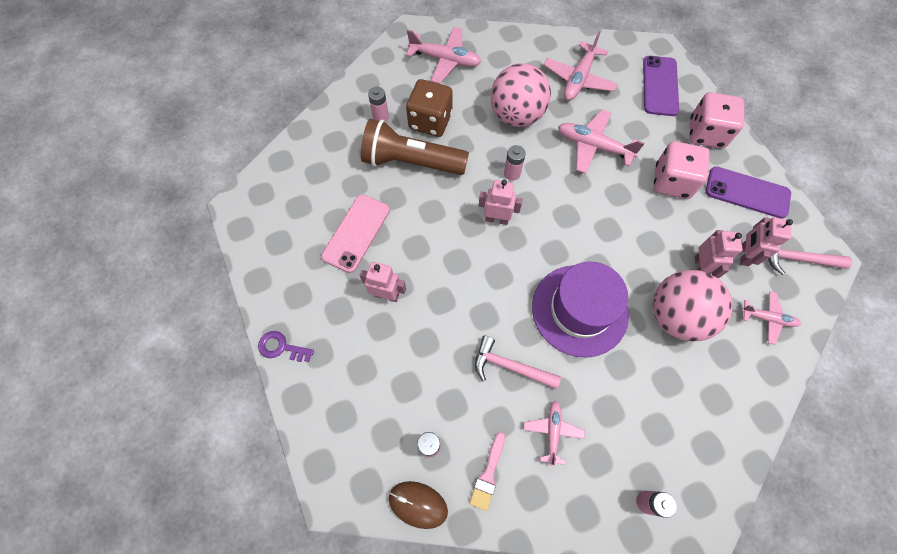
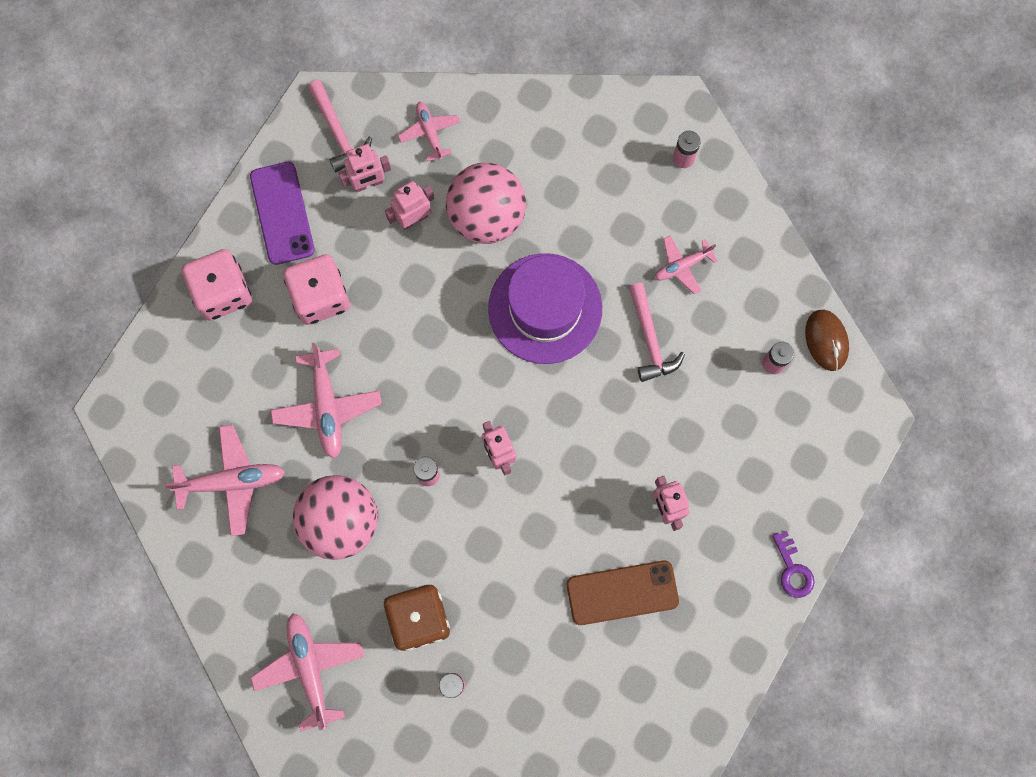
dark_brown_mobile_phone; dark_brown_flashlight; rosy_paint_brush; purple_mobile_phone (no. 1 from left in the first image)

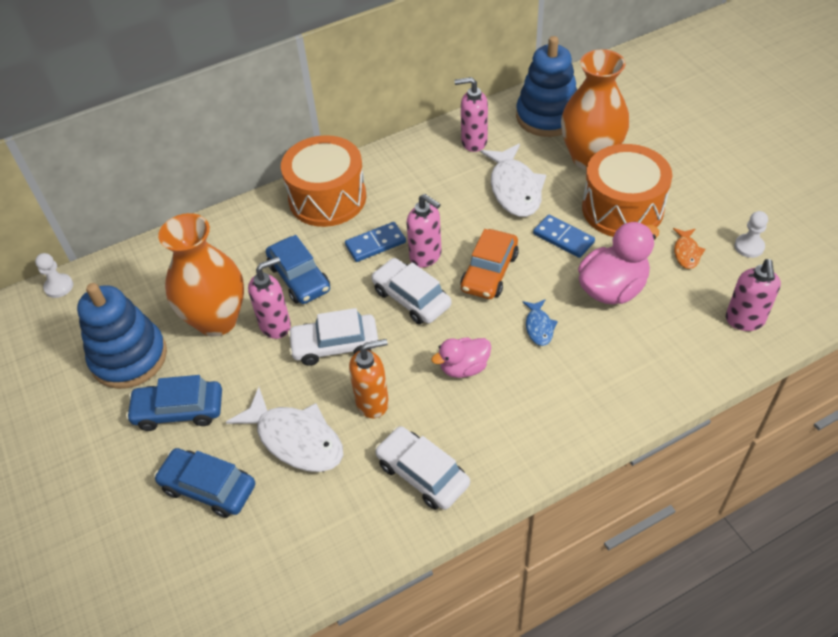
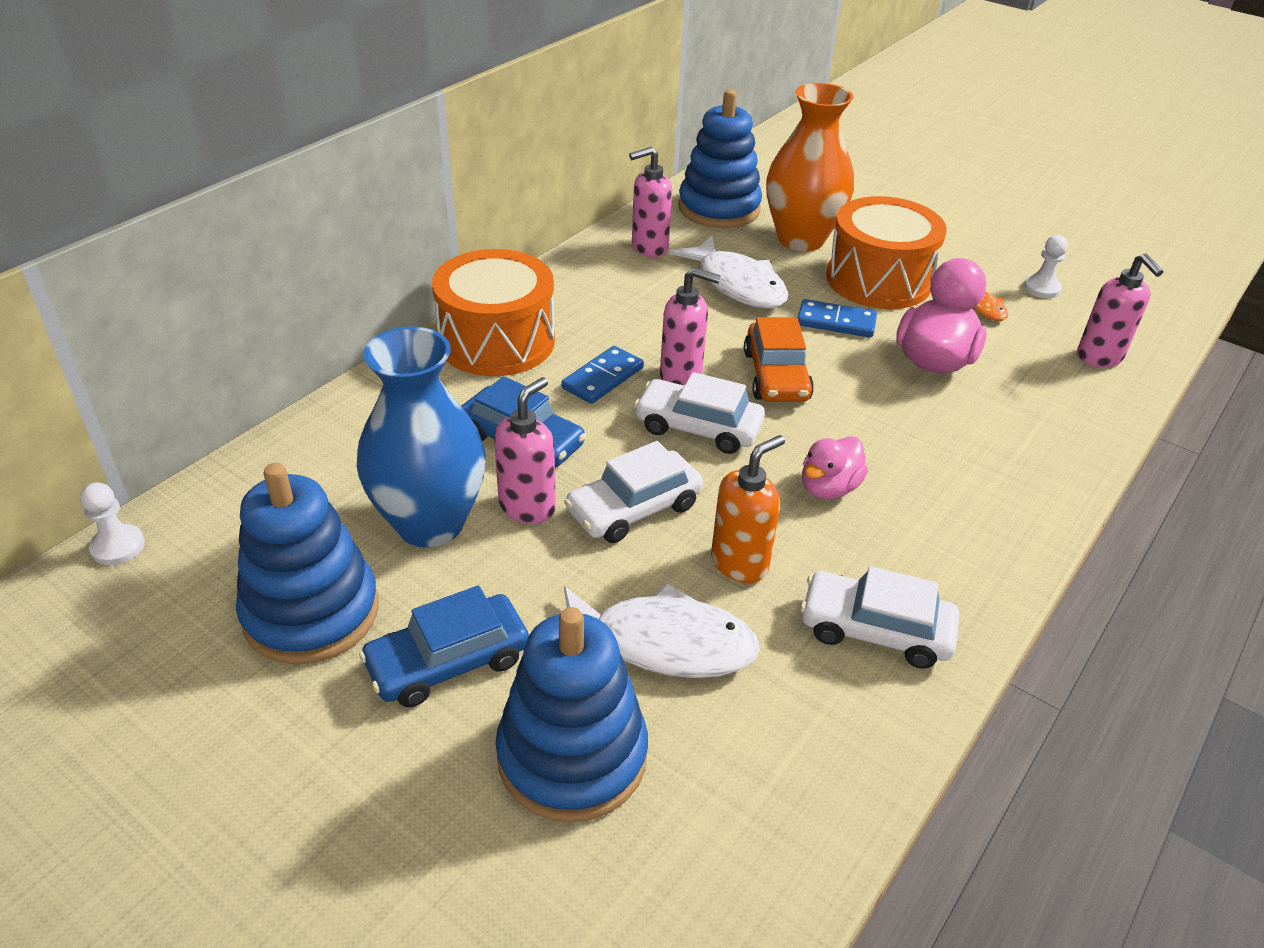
blue_stacking_rings (no. 2 from left); blue_flower_vase; blue_fish_figure

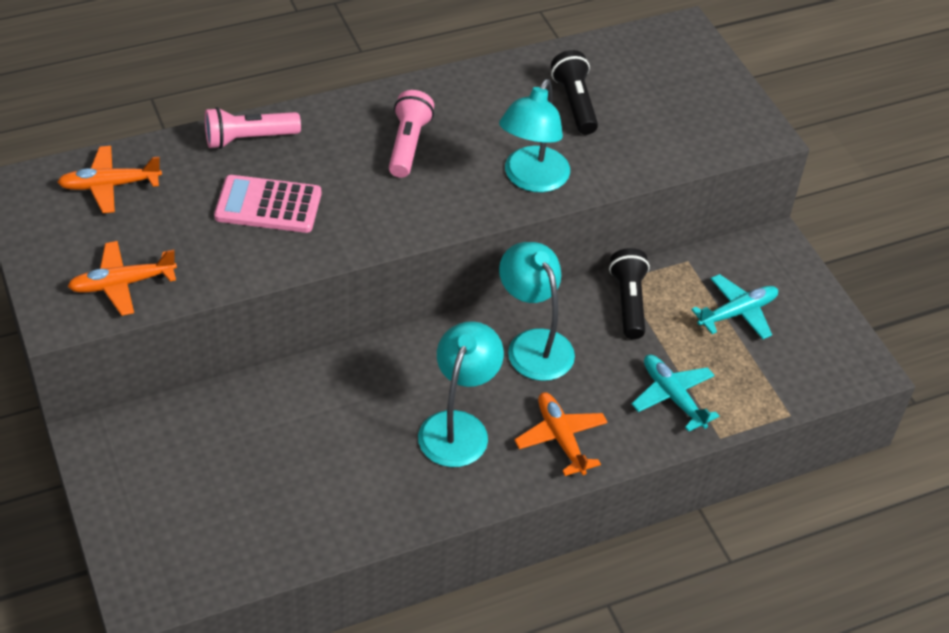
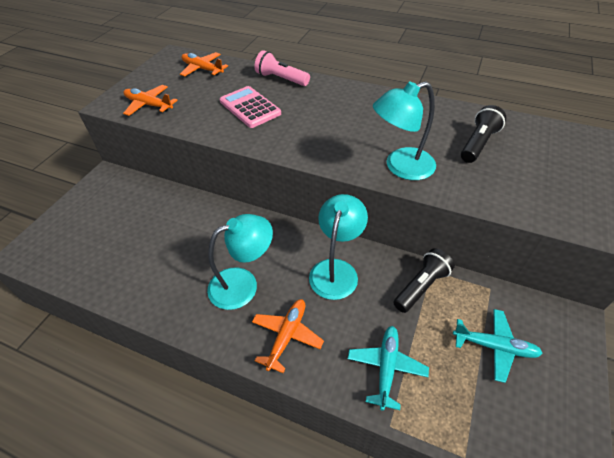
rosy_flashlight (no. 2 from left in the first image)

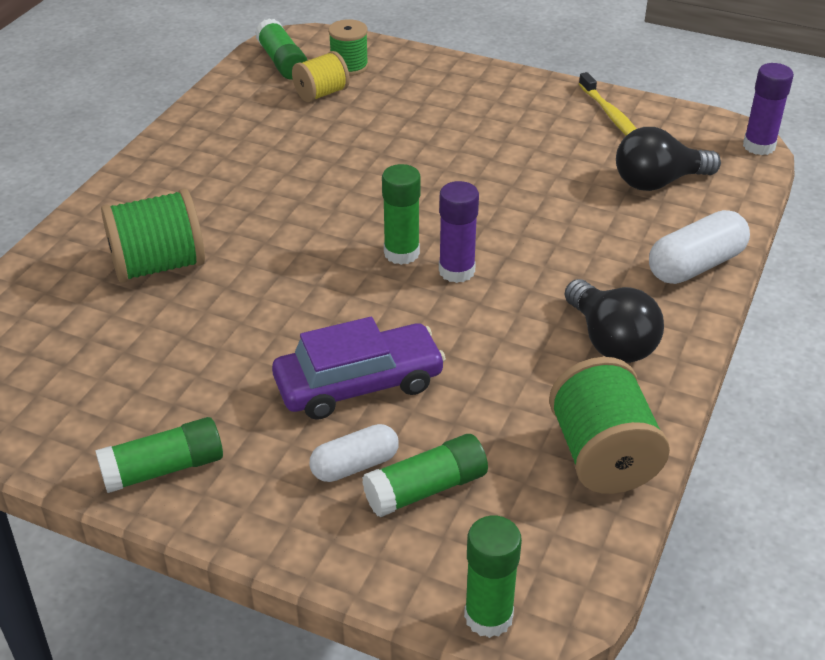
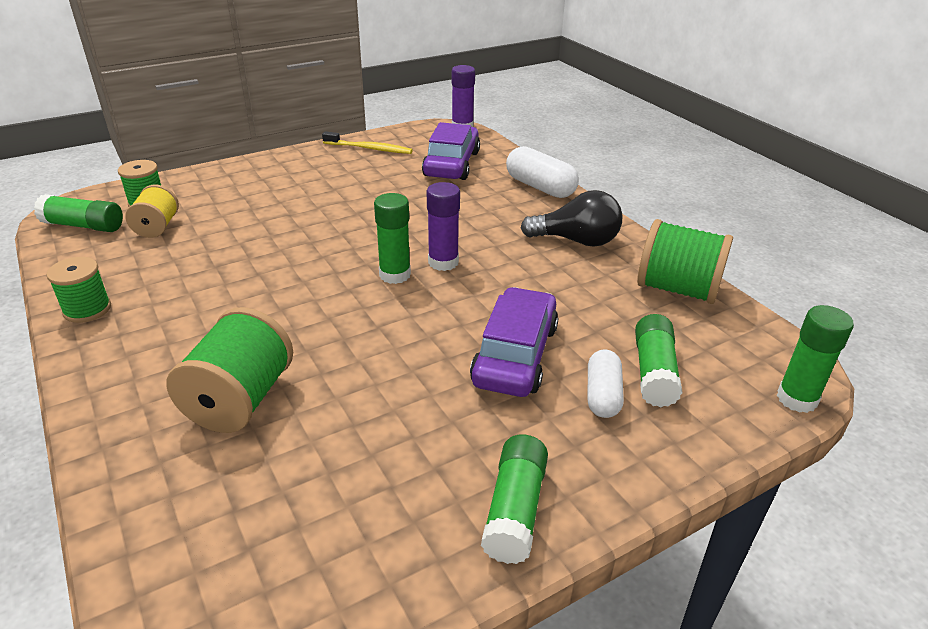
purple_toy_car (no. 1 from left); pure_white_pill_shape (no. 1 from left); emerald_bobbin (no. 1 from left)

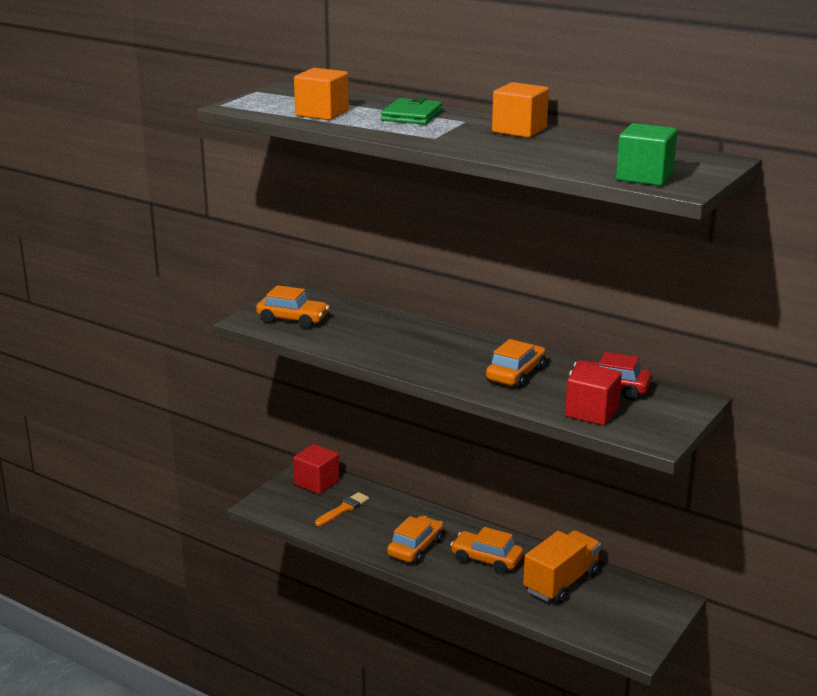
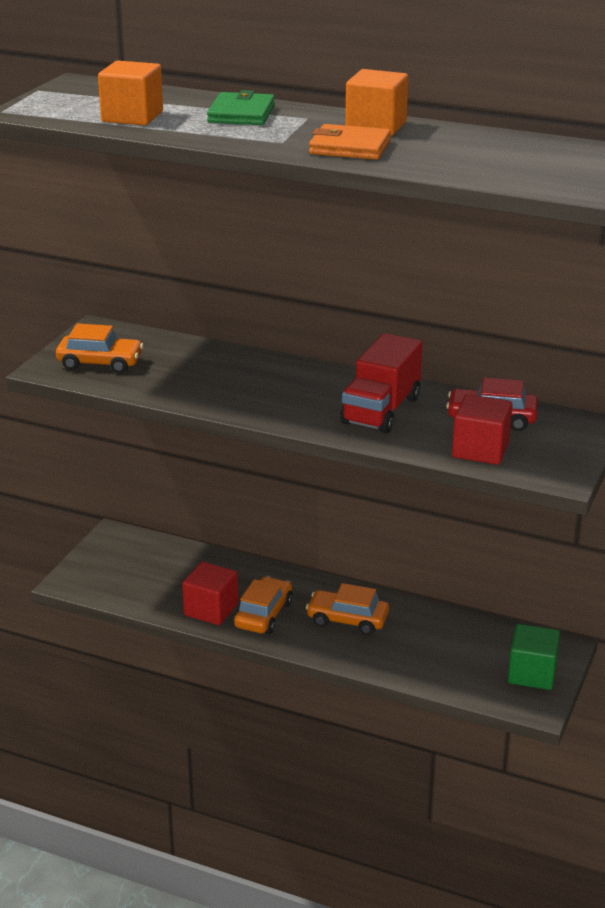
crimson_solid_cube (no. 1 from left); orange_paint_brush; crimson_toy_truck; orange_toy_truck; emerald_solid_cube; orange_card_wallet

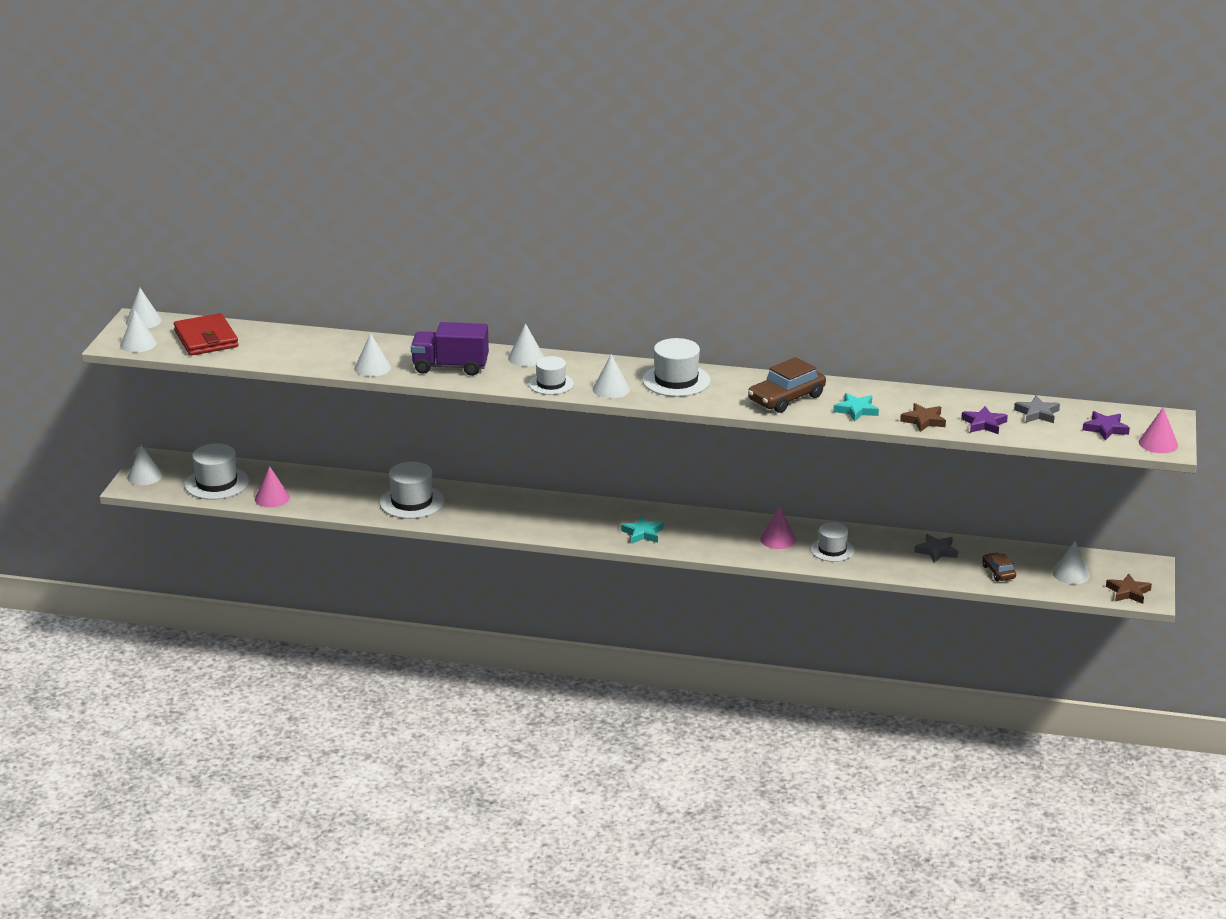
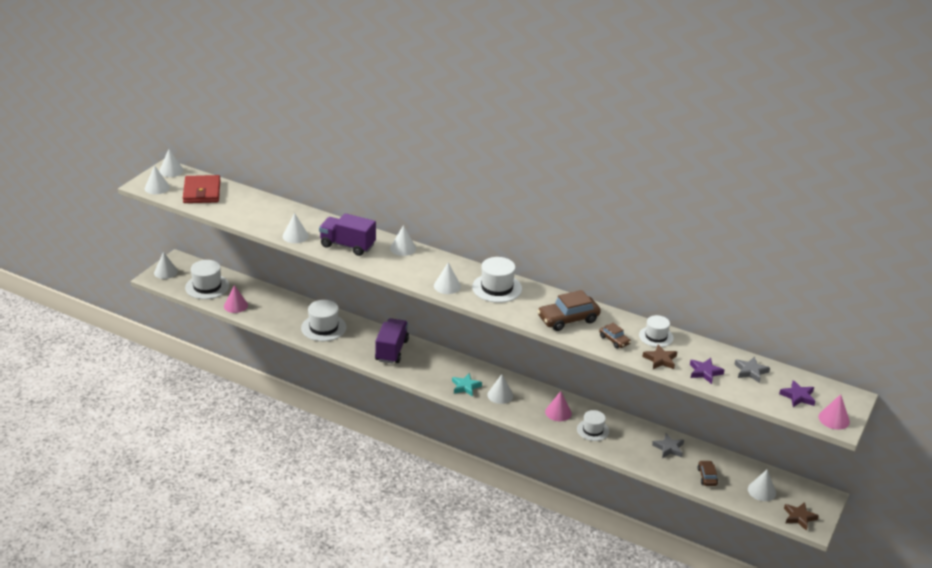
pure_white_top_hat (no. 5 from left); dark_brown_toy_car (no. 2 from left); purple_toy_truck (no. 2 from left); pure_white_cone_shape (no. 7 from left)

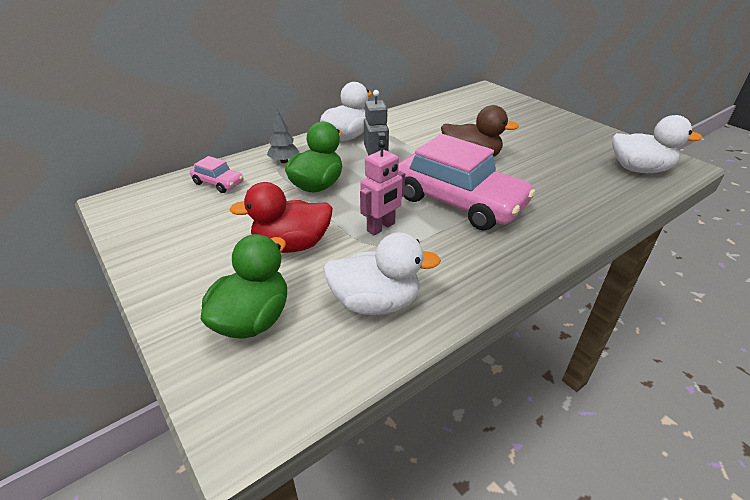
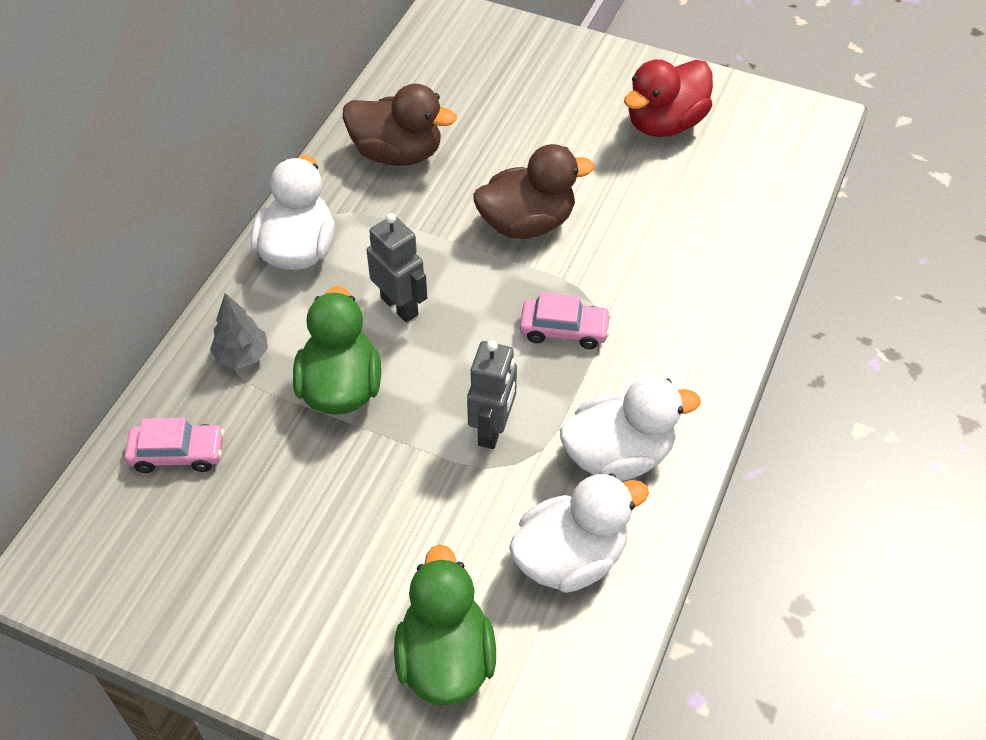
crimson_duck; ash-grey_robot (no. 2 from left); rosy_toy_car (no. 2 from left); pure_white_duck (no. 3 from left); dark_brown_duck (no. 1 from left)

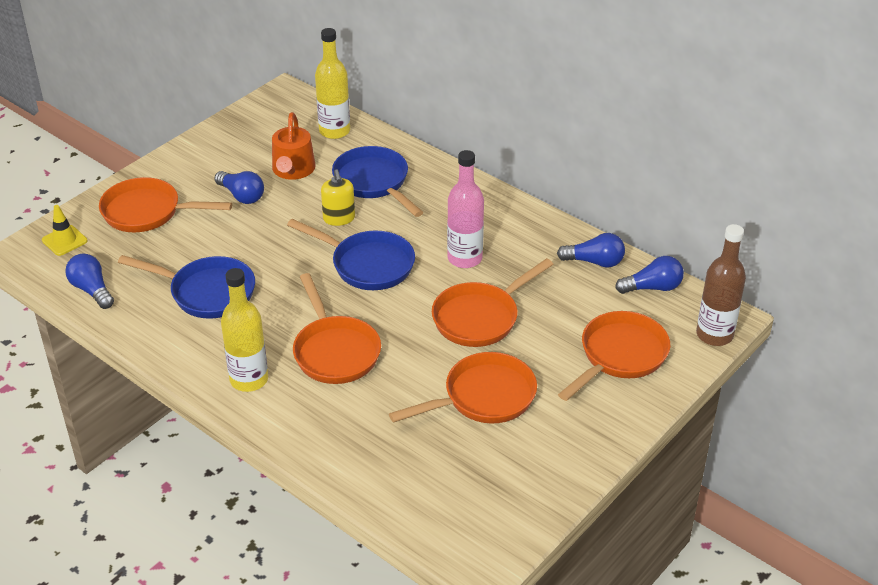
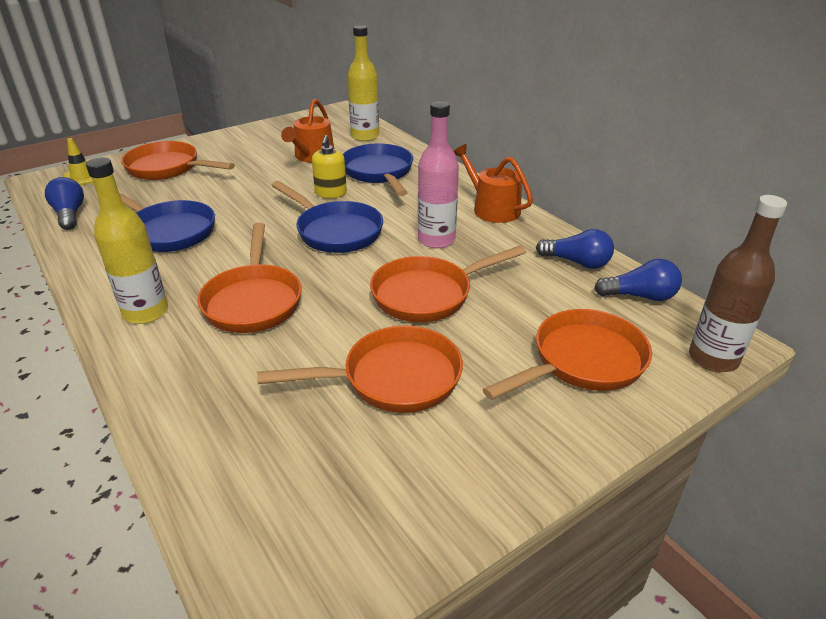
blue_bulb (no. 2 from left in the first image); orange_sprinkling_can (no. 2 from left)

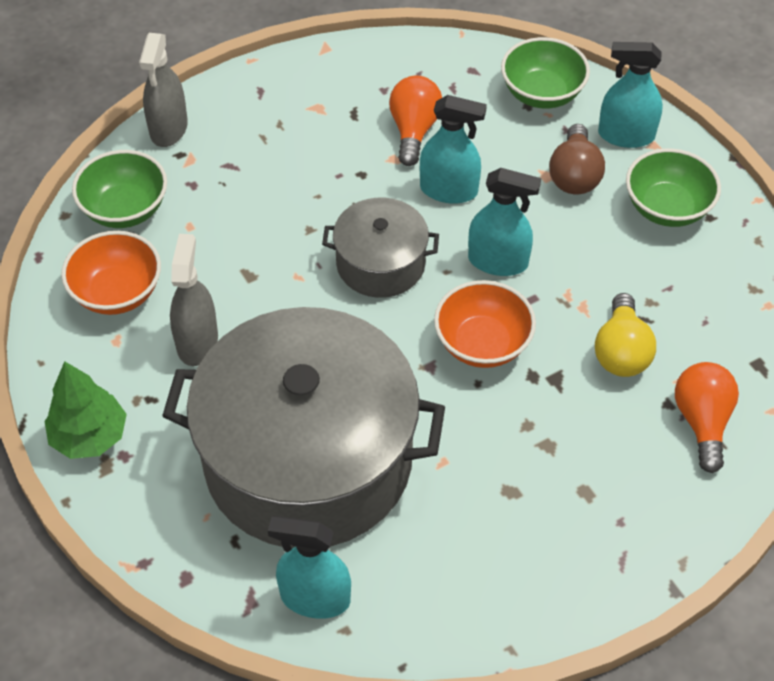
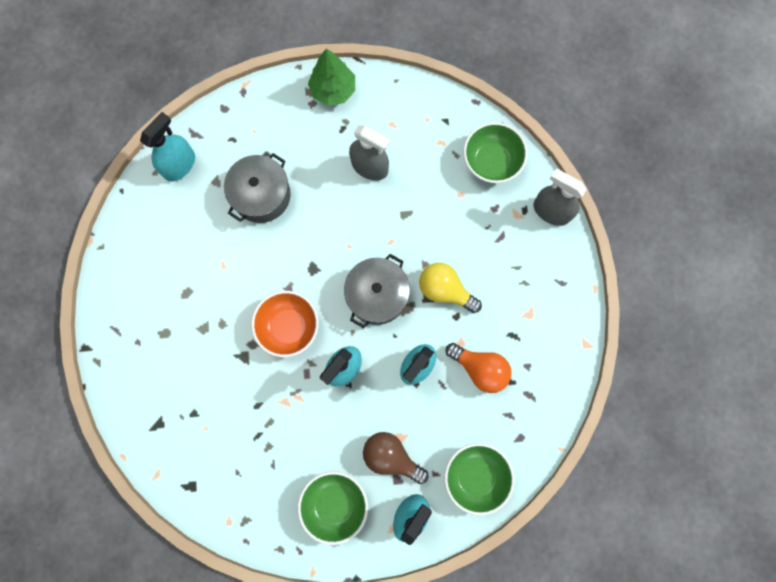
orange_serving_bowl (no. 1 from left in the first image); ash-grey_cooking_pot (no. 1 from left); bright_yellow_bulb; orange_bulb (no. 2 from left in the first image)

